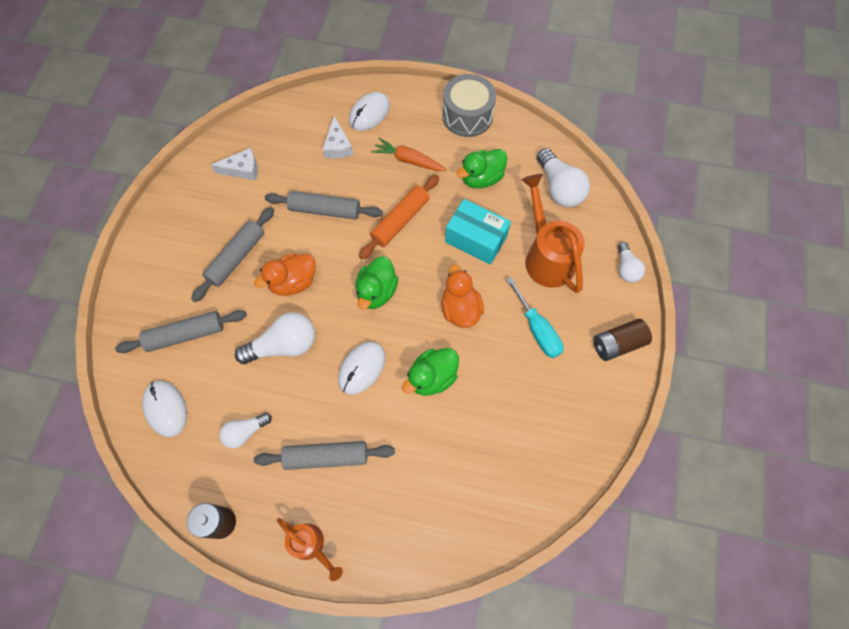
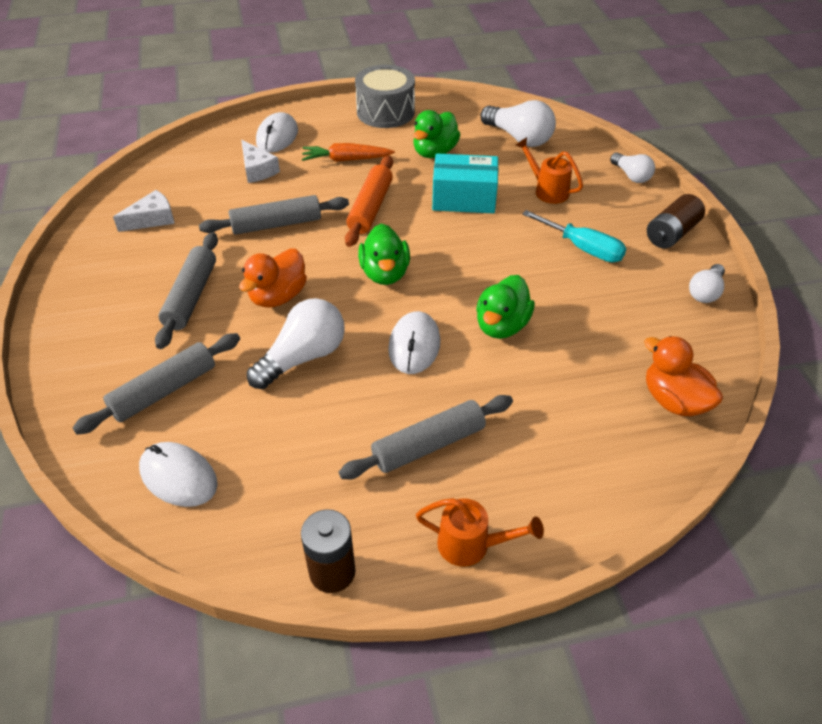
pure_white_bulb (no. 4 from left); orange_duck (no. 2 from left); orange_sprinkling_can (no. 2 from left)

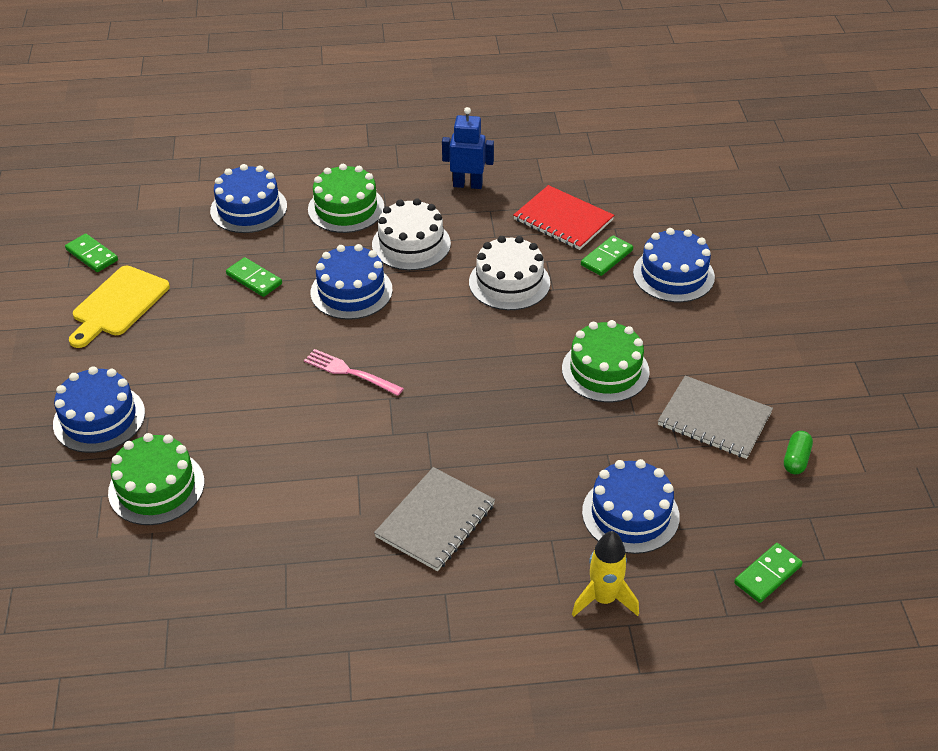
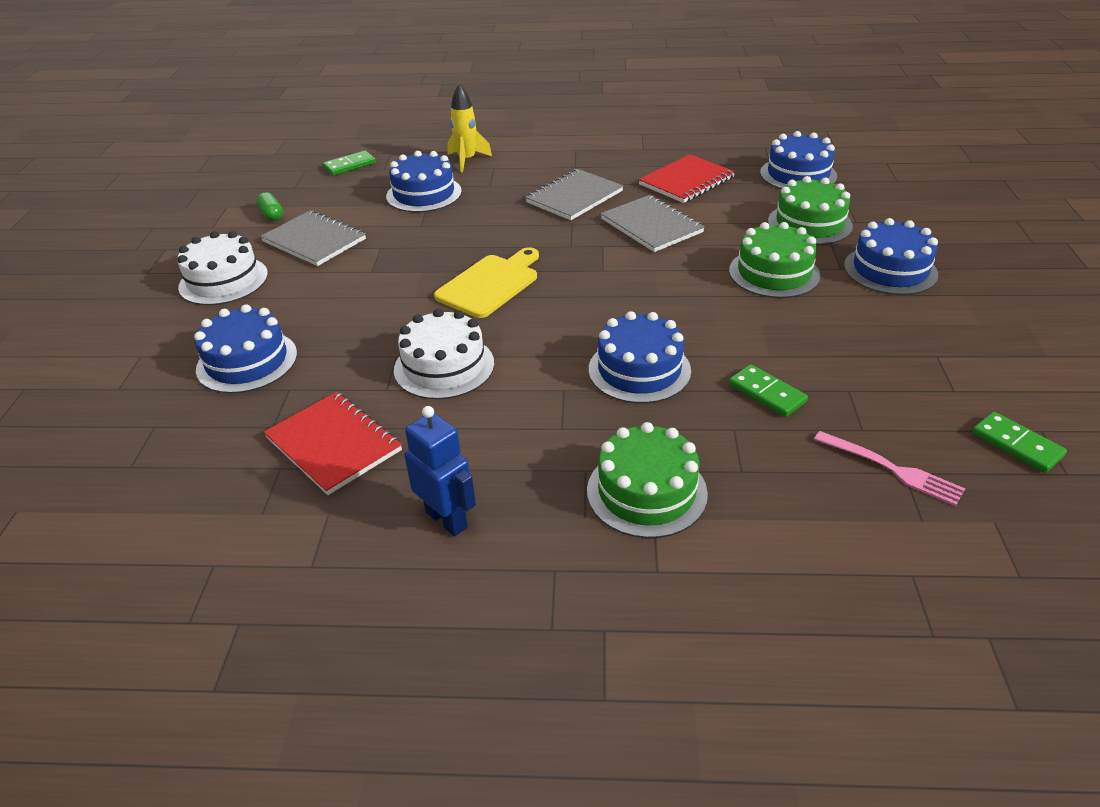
bright_yellow_cutting_board; blue_layer_cake (no. 4 from left); rosy_table_fork; pure_white_layer_cake (no. 1 from left); blue_robot; emerald_layer_cake (no. 2 from left); emerald_domino_tile (no. 3 from left in the first image); emerald_pill_shape; ash-grey_exercise_book (no. 3 from left); crimson_exercise_book (no. 2 from left)

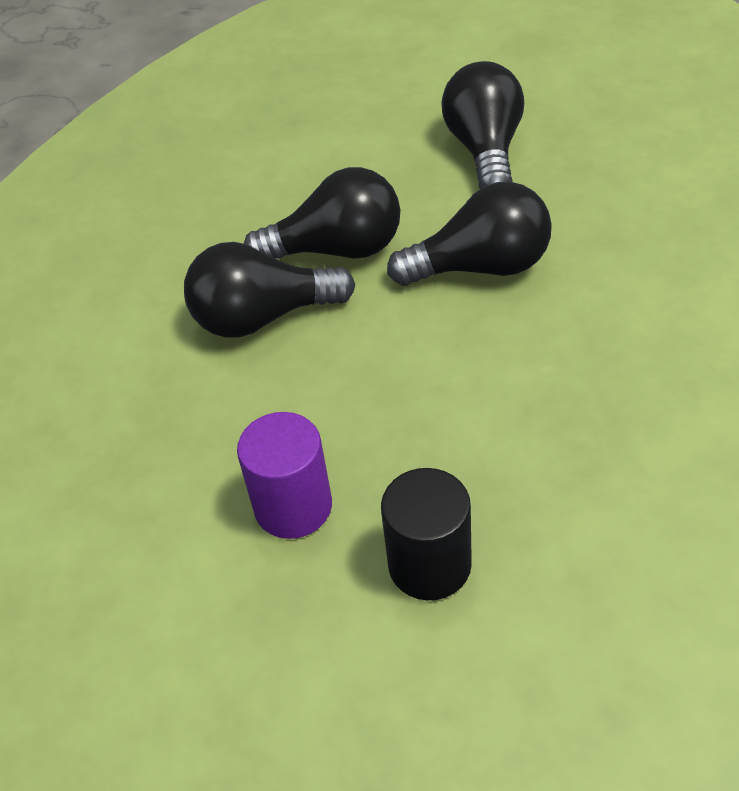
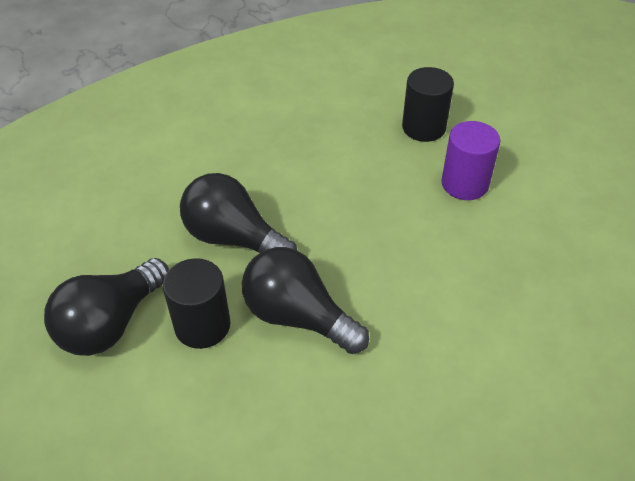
jet-black_bulb (no. 1 from left in the first image); jet-black_cylinder (no. 1 from left)

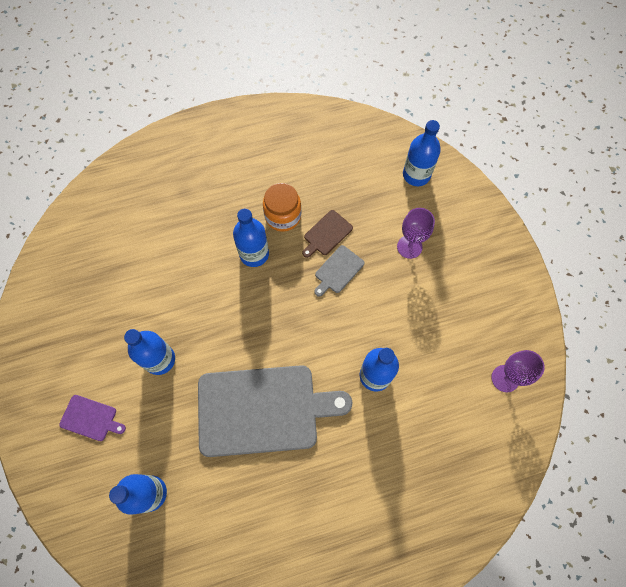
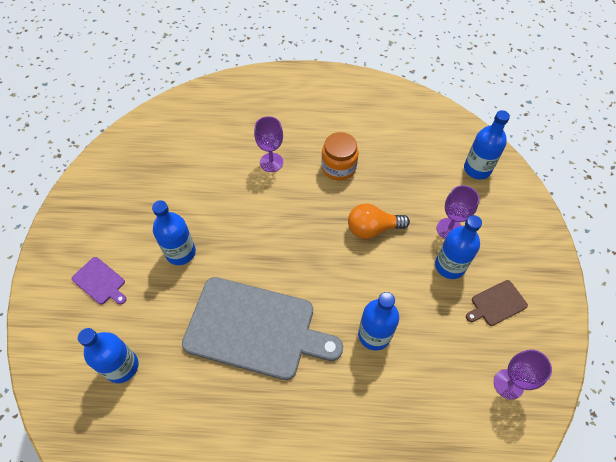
blue_bottle (no. 4 from left); dark_brown_cutting_board; orange_bulb; purple_wine_glass (no. 1 from left)

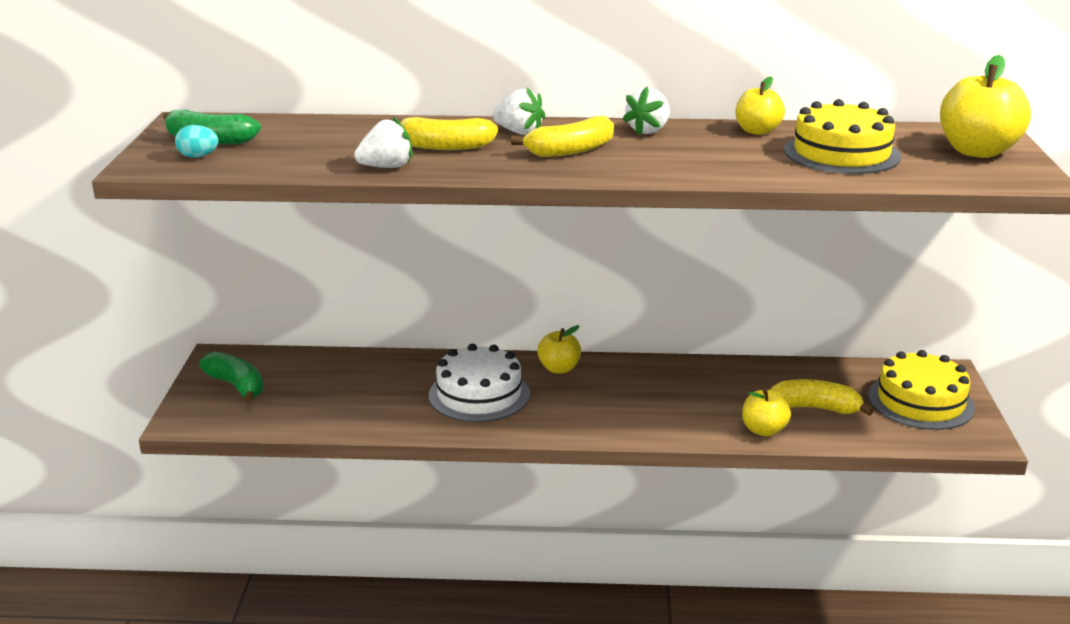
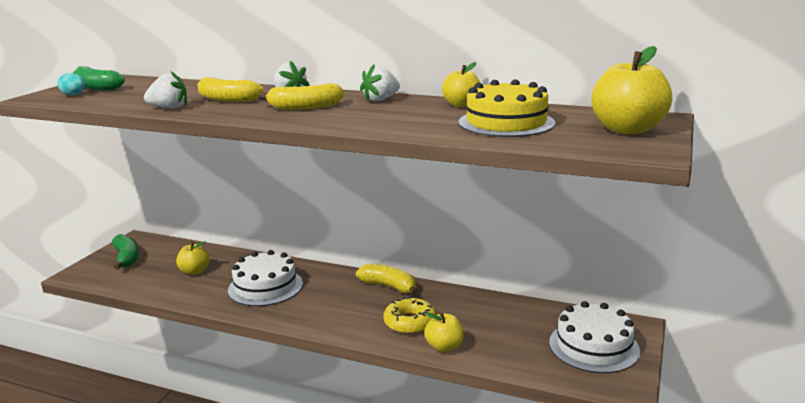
bright_yellow_apple (no. 1 from left); bright_yellow_banana_fruit (no. 3 from left); pure_white_layer_cake (no. 2 from left); bright_yellow_doughnut

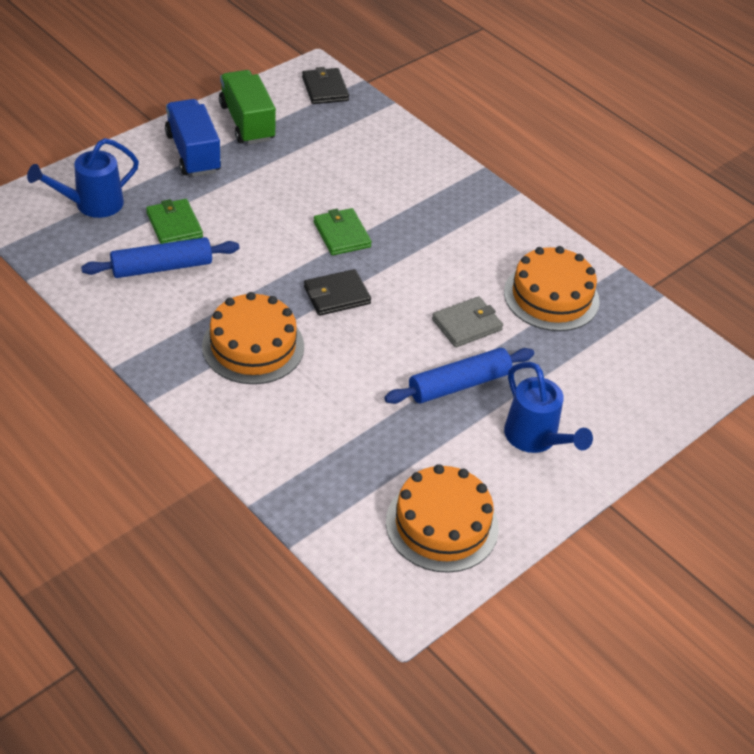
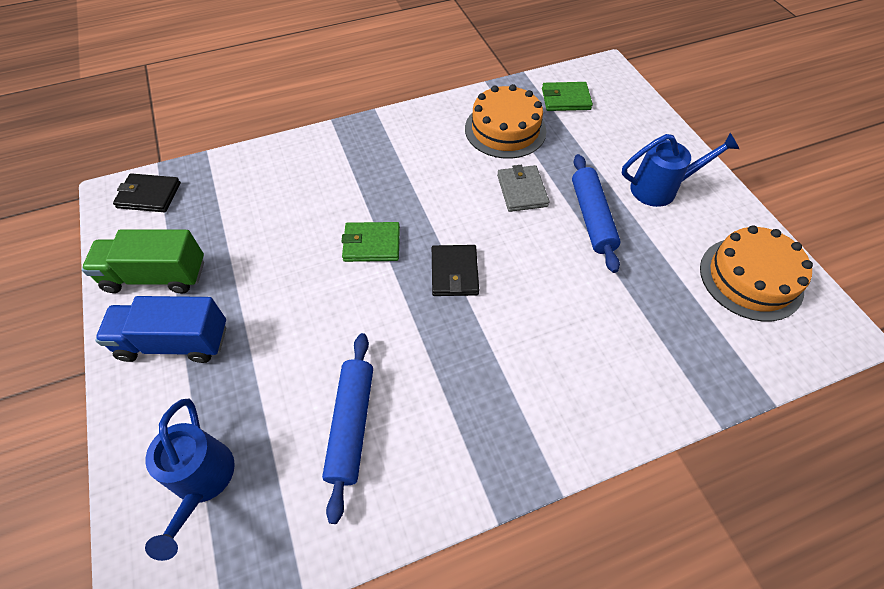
emerald_card_wallet (no. 2 from left); orange_layer_cake (no. 1 from left in the first image)

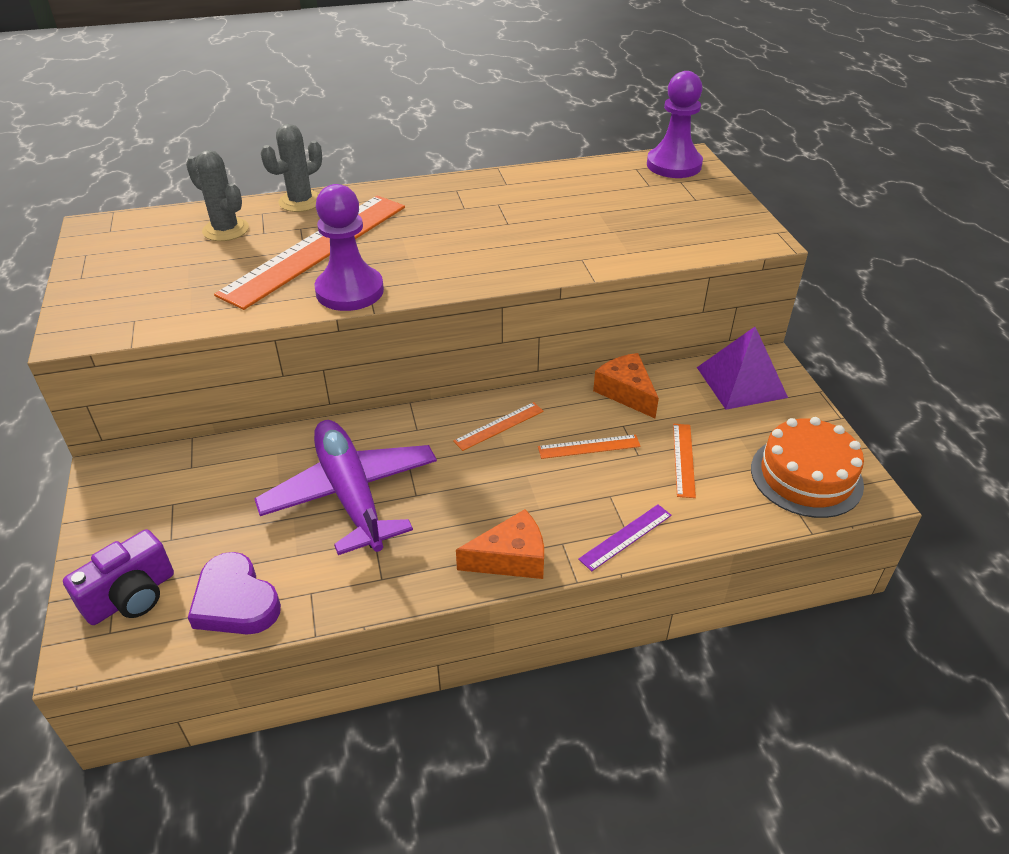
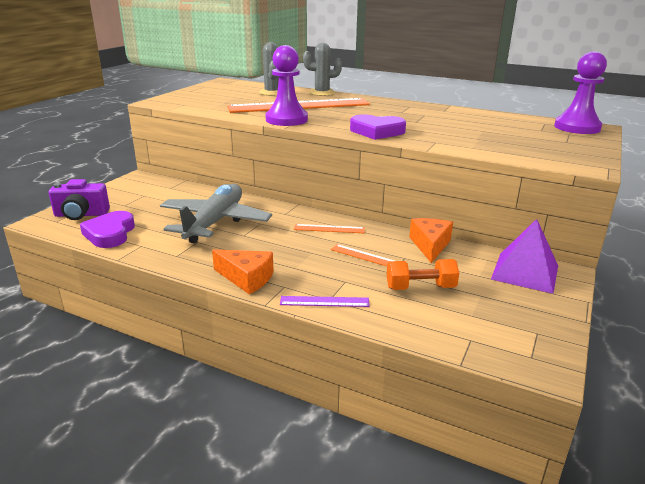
ash-grey_aeroplane; orange_free_weight; orange_layer_cake; purple_love_heart (no. 2 from left)

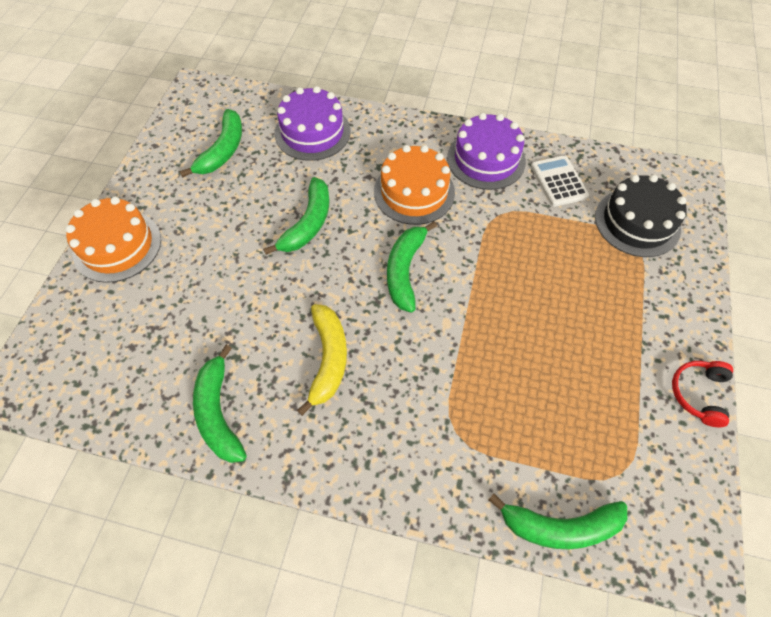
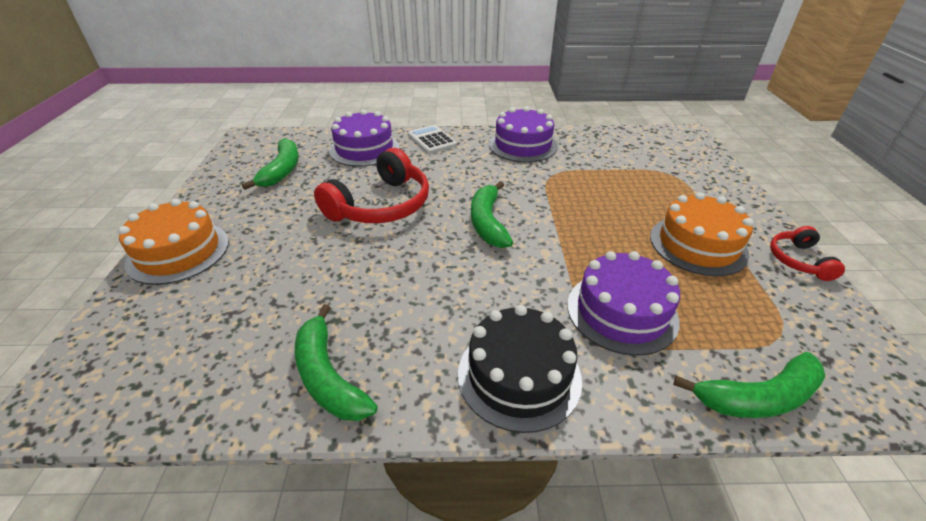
crimson_over-ear_headphones (no. 1 from left); bright_yellow_banana_fruit; orange_layer_cake (no. 2 from left); pure_white_adding_machine; jet-black_layer_cake; purple_layer_cake (no. 3 from left)

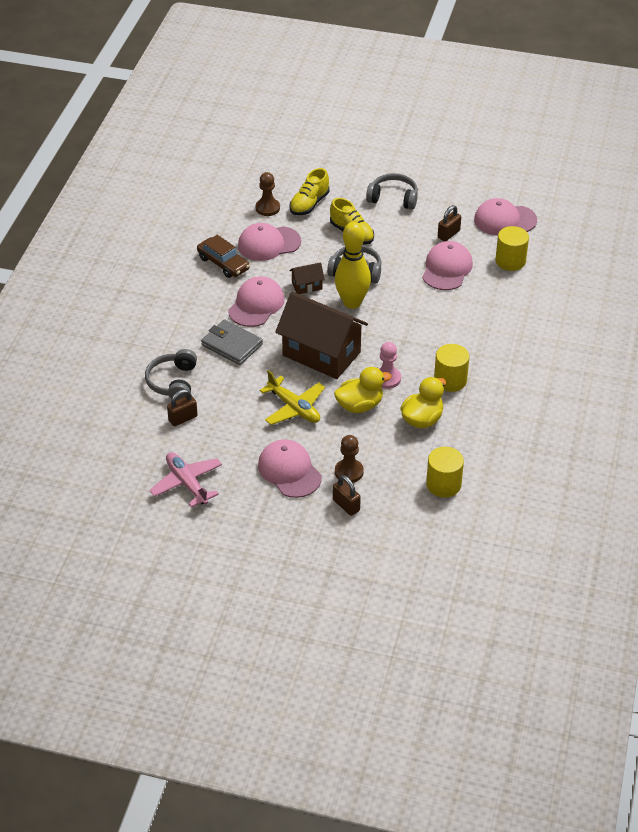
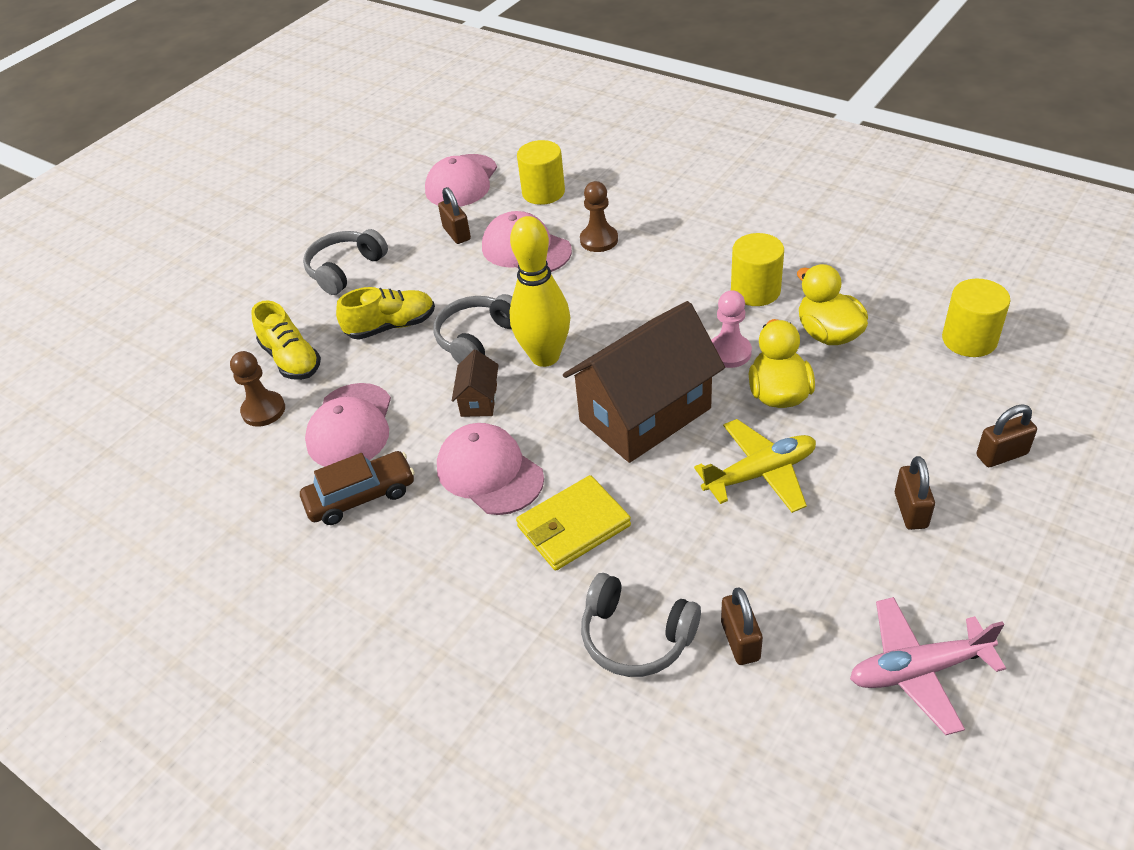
bright_yellow_card_wallet; dark_brown_lock (no. 3 from left); dark_brown_chess_pawn (no. 2 from left)

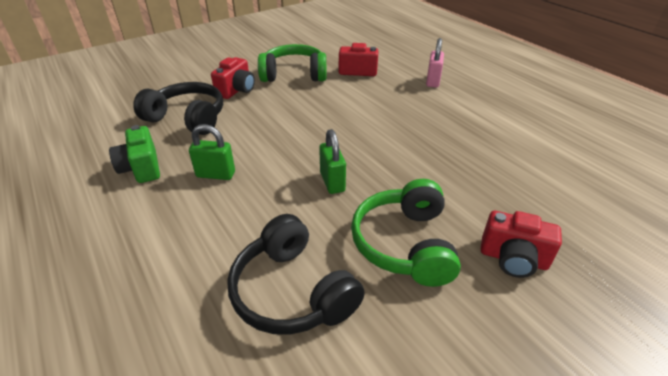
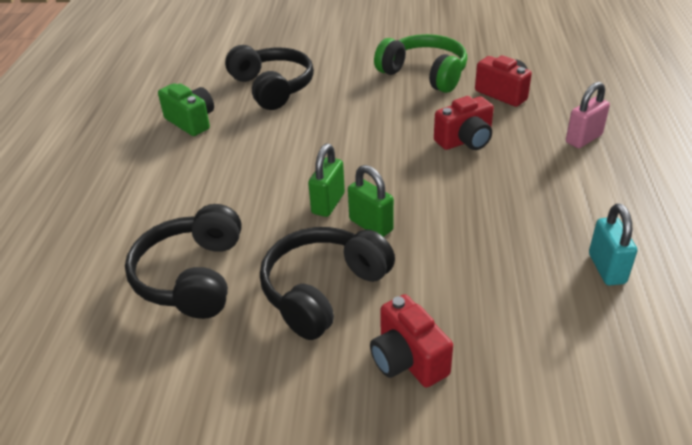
emerald_compact_camera; emerald_lock (no. 2 from left); crimson_compact_camera (no. 2 from left); jet-black_over-ear_headphones (no. 3 from left); teal_lock

